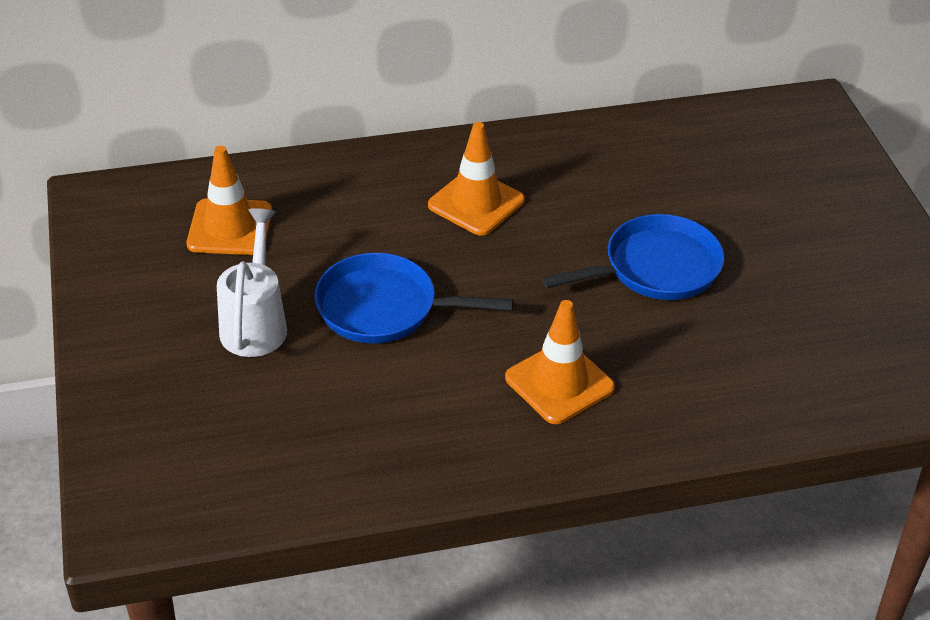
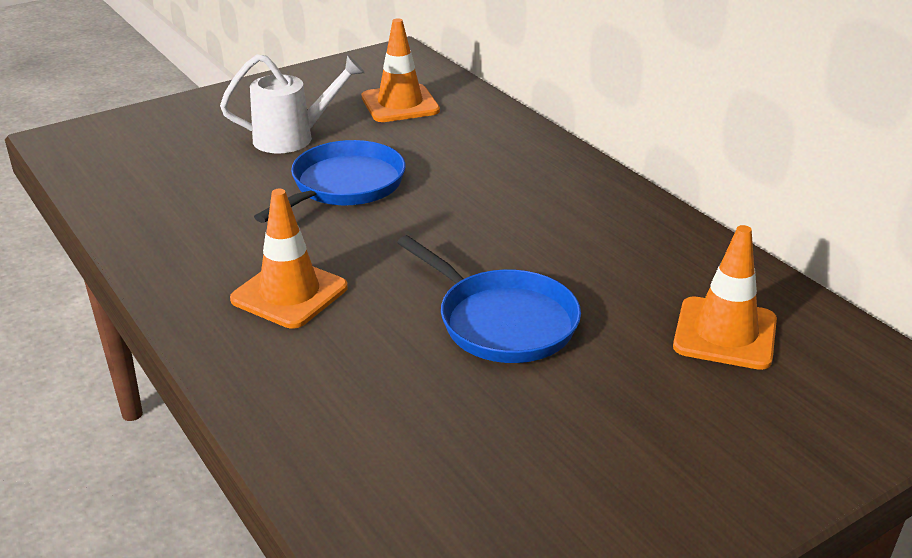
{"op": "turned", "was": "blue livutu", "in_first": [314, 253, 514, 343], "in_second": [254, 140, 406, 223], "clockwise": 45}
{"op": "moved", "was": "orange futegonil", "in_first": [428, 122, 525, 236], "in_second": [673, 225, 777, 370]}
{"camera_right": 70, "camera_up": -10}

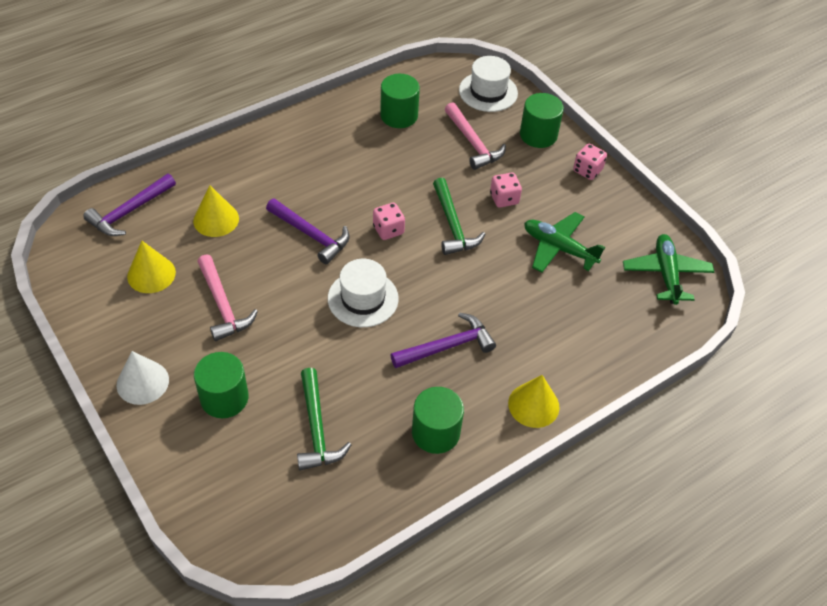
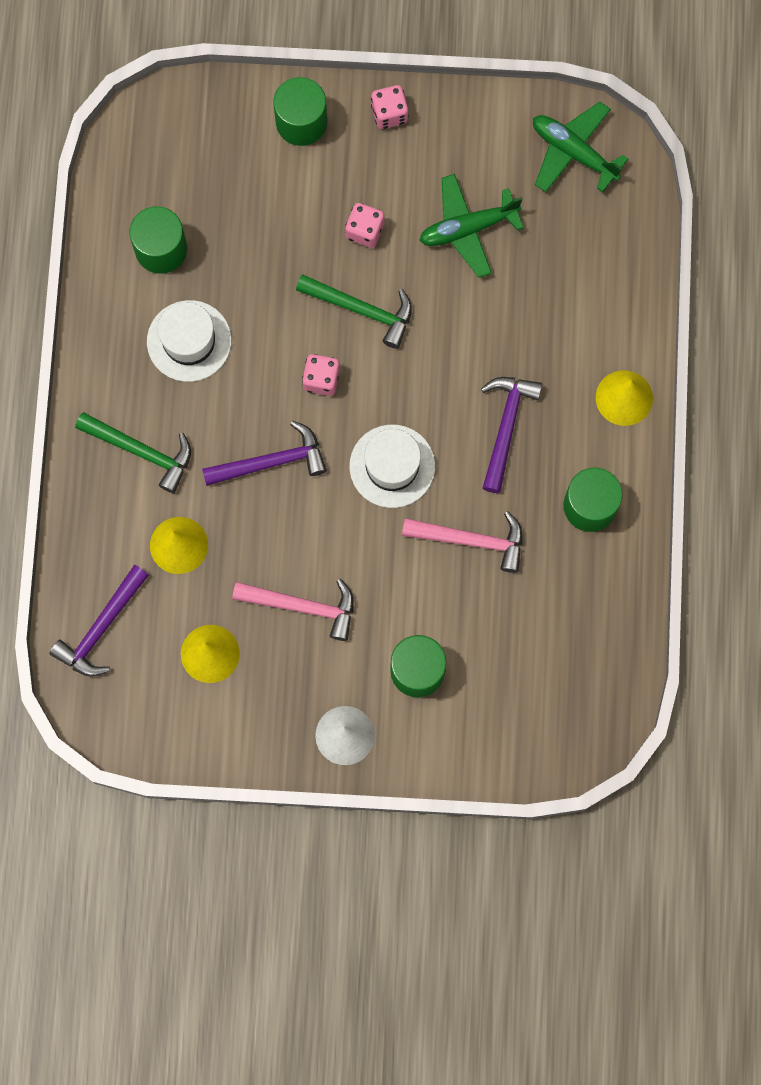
{"op": "turned", "was": "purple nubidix", "in_first": [83, 174, 176, 236], "in_second": [49, 565, 149, 677], "clockwise": 45}
{"op": "moved", "was": "green nubidix", "in_first": [297, 368, 351, 471], "in_second": [75, 412, 191, 493]}
{"op": "moved", "was": "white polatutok", "in_first": [459, 56, 518, 112], "in_second": [147, 300, 232, 382]}
{"op": "moved", "was": "pink nubidix", "in_first": [445, 102, 506, 170], "in_second": [402, 511, 523, 573]}
{"camera_right": -50, "camera_up": 25}

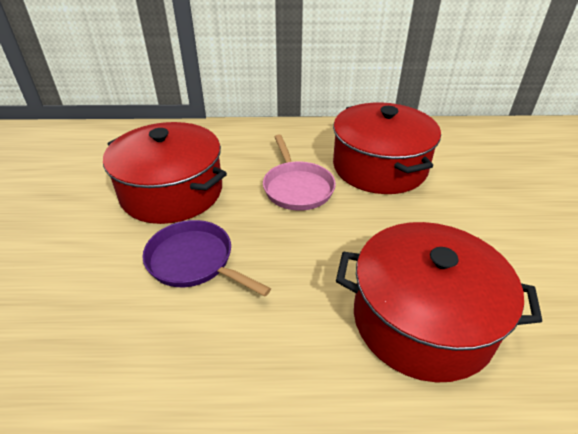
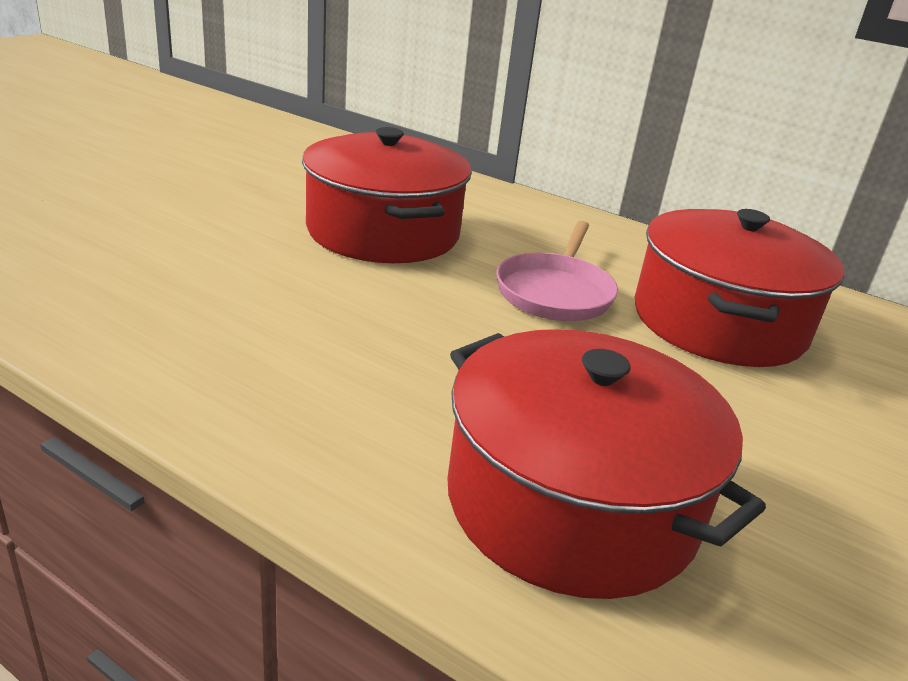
{"op": "removed", "was": "purple livutu", "in_first": [142, 220, 271, 297]}
{"camera_right": 30, "camera_up": -10}

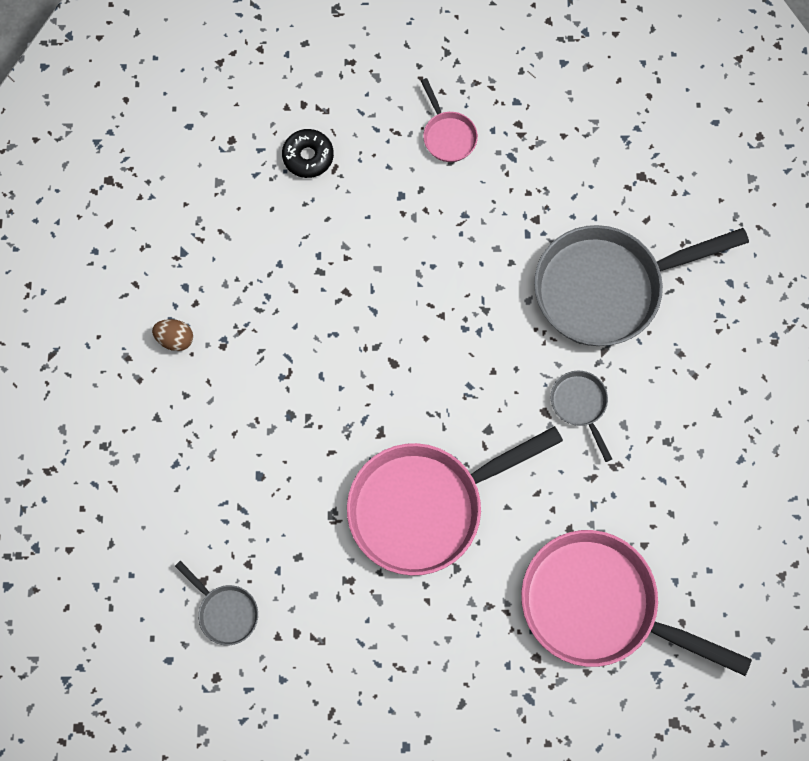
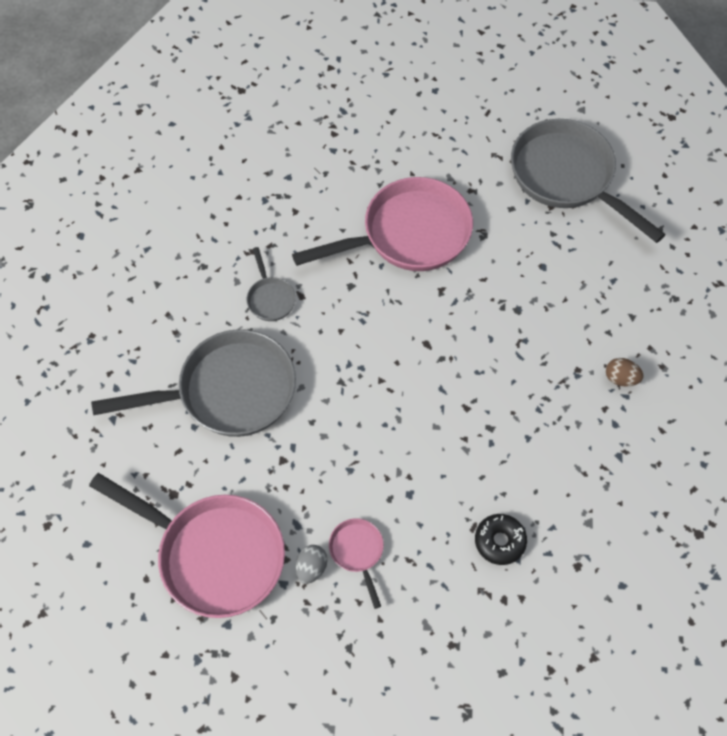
{"op": "moved", "was": "pink livutu", "in_first": [521, 530, 752, 676], "in_second": [89, 473, 285, 618]}
{"op": "added", "now": "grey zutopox", "in_second": [295, 545, 327, 584]}
{"op": "resized", "was": "grey livutu", "in_first": [175, 561, 258, 645], "in_second": [511, 119, 666, 243], "ratio": 2.27}
{"camera_right": -175, "camera_up": -10}

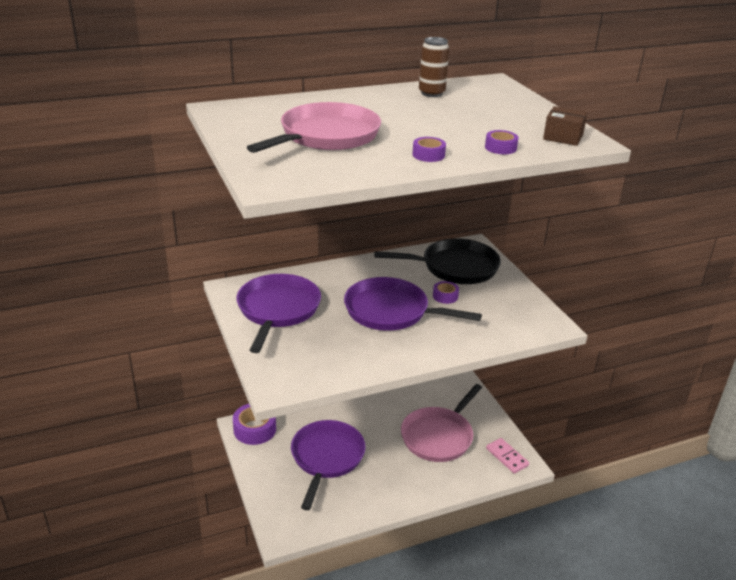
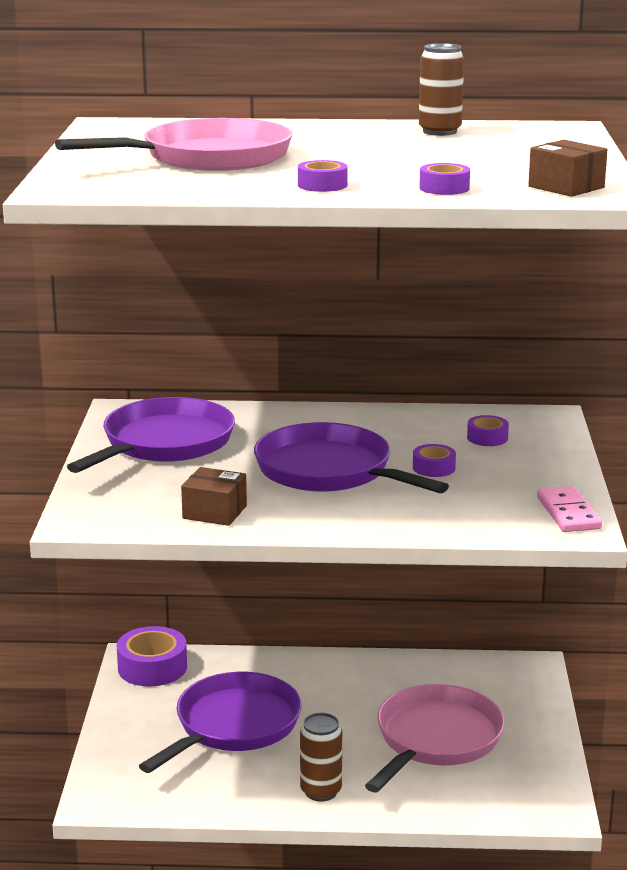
{"op": "added", "now": "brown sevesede", "in_second": [181, 467, 247, 526]}
{"op": "added", "now": "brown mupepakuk", "in_second": [300, 713, 342, 802]}
{"op": "turned", "was": "pink livutu", "in_first": [401, 384, 482, 462], "in_second": [365, 684, 504, 793], "clockwise": 150}
{"op": "replaced", "was": "black livutu", "now": "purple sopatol", "in_first": [374, 238, 501, 284], "in_second": [467, 415, 509, 446]}
{"op": "moved", "was": "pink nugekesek", "in_first": [486, 438, 529, 474], "in_second": [537, 486, 602, 532]}
{"camera_right": 25, "camera_up": -10}

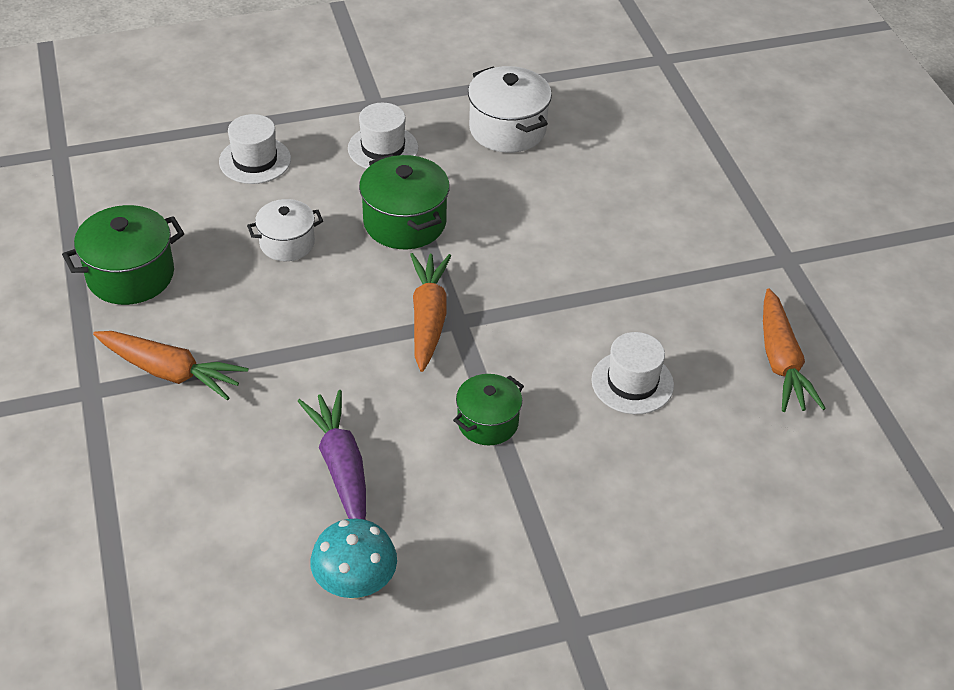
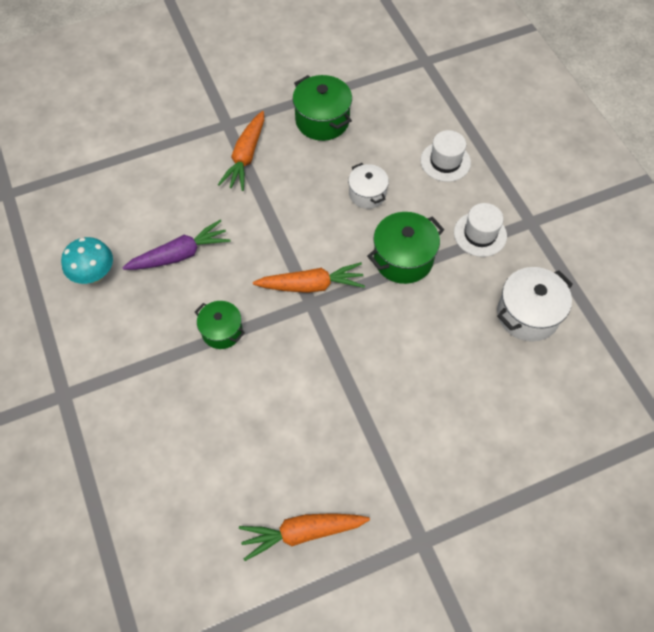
{"op": "removed", "was": "white polatutok", "in_first": [591, 332, 674, 414]}
{"camera_right": 85, "camera_up": 15}

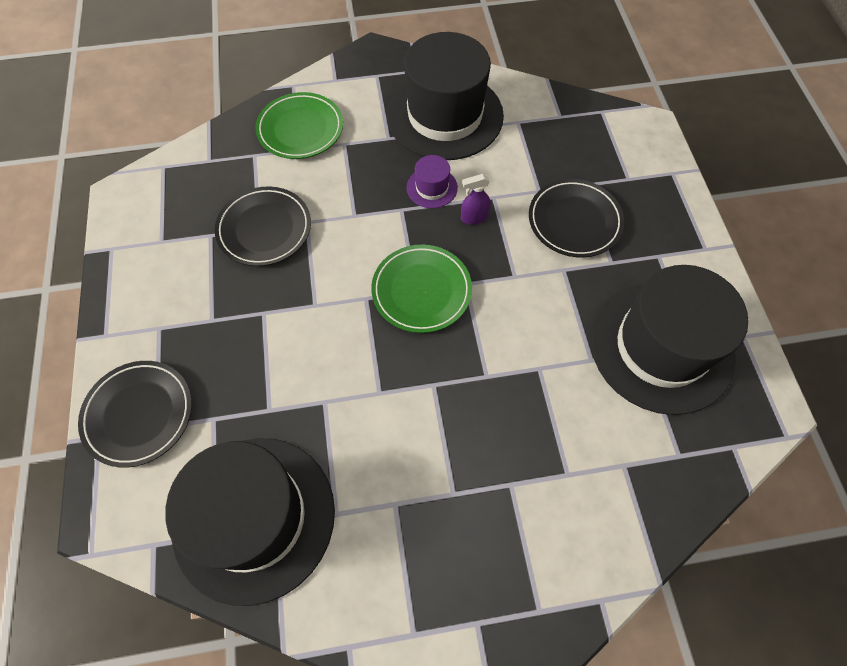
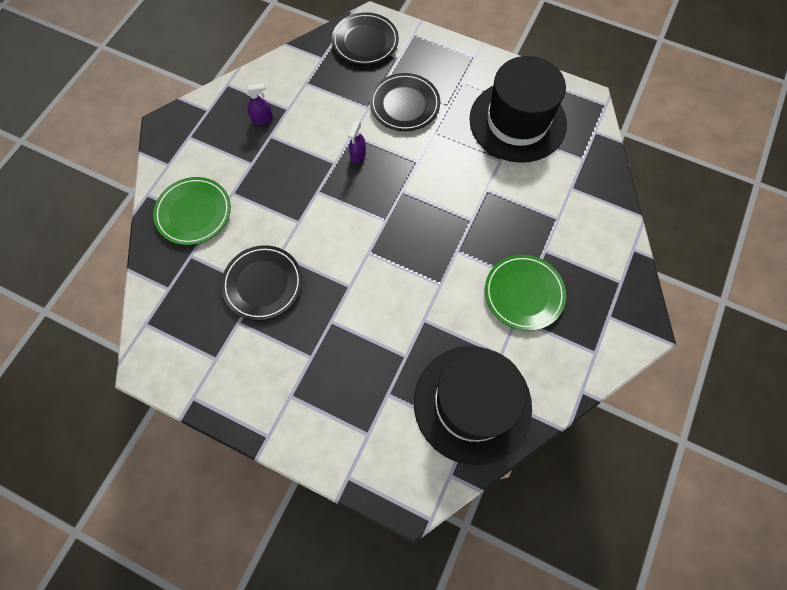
{"op": "replaced", "was": "black polatutok", "now": "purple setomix", "in_first": [387, 32, 504, 160], "in_second": [244, 83, 273, 125]}
{"op": "moved", "was": "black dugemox", "in_first": [78, 361, 192, 468], "in_second": [332, 12, 399, 65]}
{"op": "moved", "was": "green dugemox", "in_first": [371, 244, 472, 333], "in_second": [485, 255, 566, 331]}
{"op": "removed", "was": "purple polatutok", "in_first": [407, 155, 458, 208]}
{"camera_right": -55, "camera_up": 5}

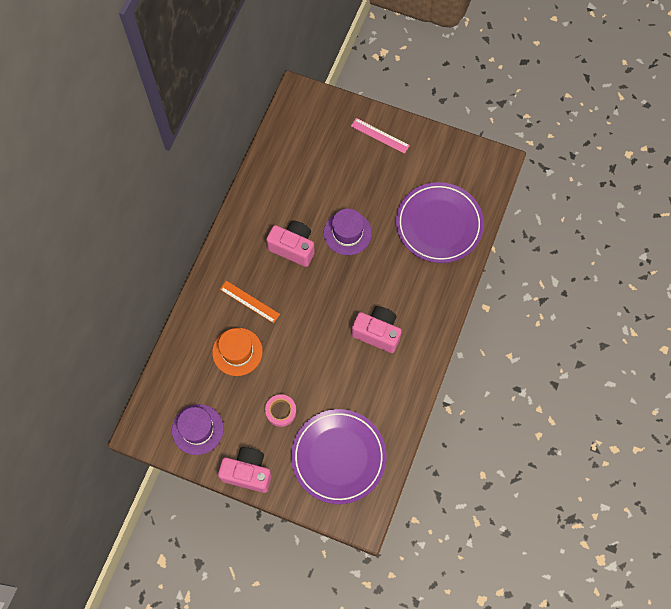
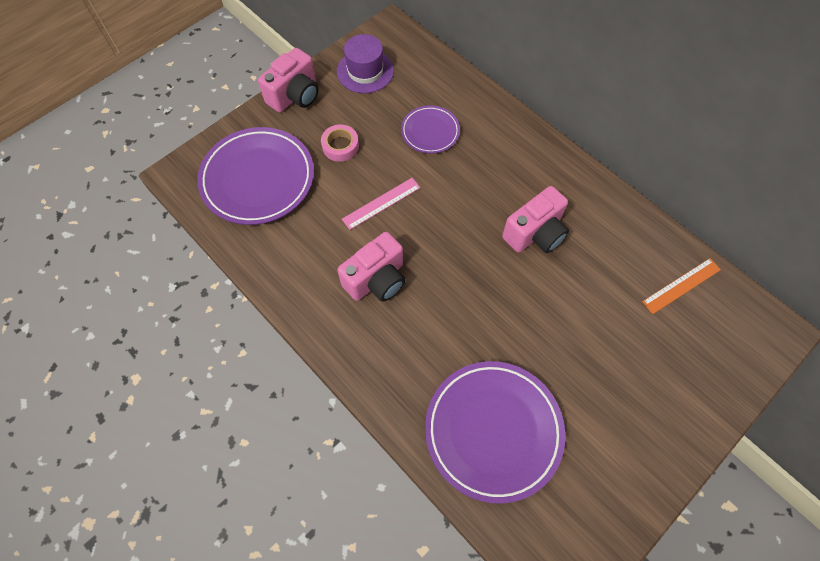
{"op": "moved", "was": "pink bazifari", "in_first": [351, 118, 410, 154], "in_second": [342, 178, 420, 230]}
{"op": "replaced", "was": "orange polatutok", "now": "purple dugemox", "in_first": [212, 328, 263, 376], "in_second": [401, 105, 460, 154]}
{"op": "moved", "was": "orange bazifari", "in_first": [220, 281, 280, 323], "in_second": [642, 258, 721, 314]}
{"op": "removed", "was": "purple polatutok", "in_first": [324, 209, 372, 255]}
{"camera_right": 115, "camera_up": -5}

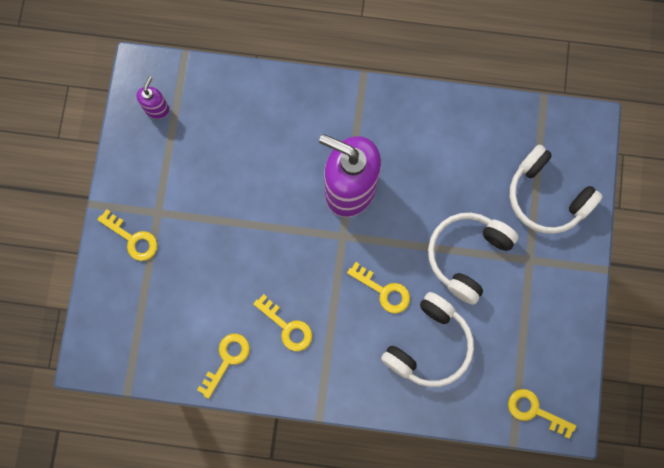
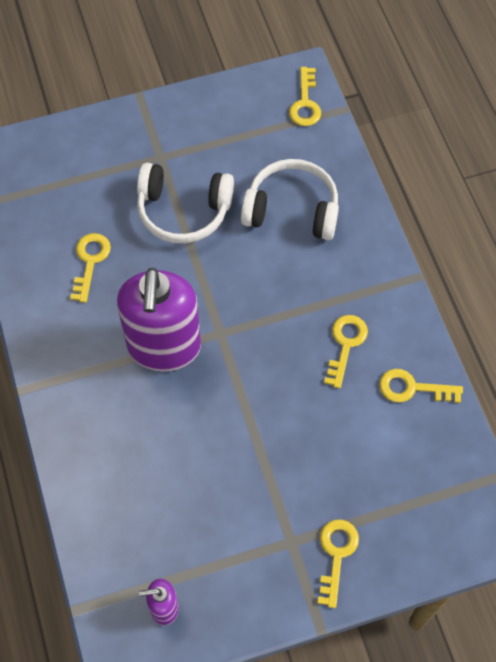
{"op": "moved", "was": "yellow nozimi", "in_first": [347, 262, 410, 314], "in_second": [70, 233, 111, 303]}
{"op": "removed", "was": "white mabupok", "in_first": [510, 144, 603, 234]}
{"camera_right": -115, "camera_up": -15}

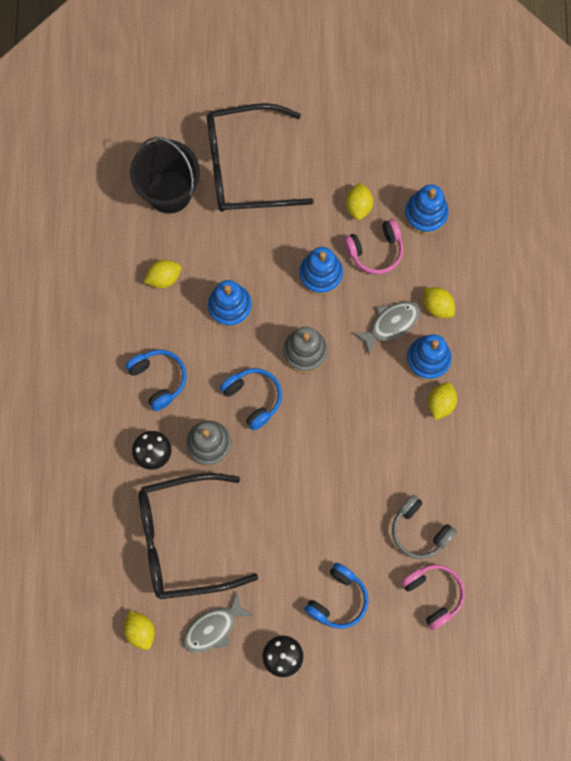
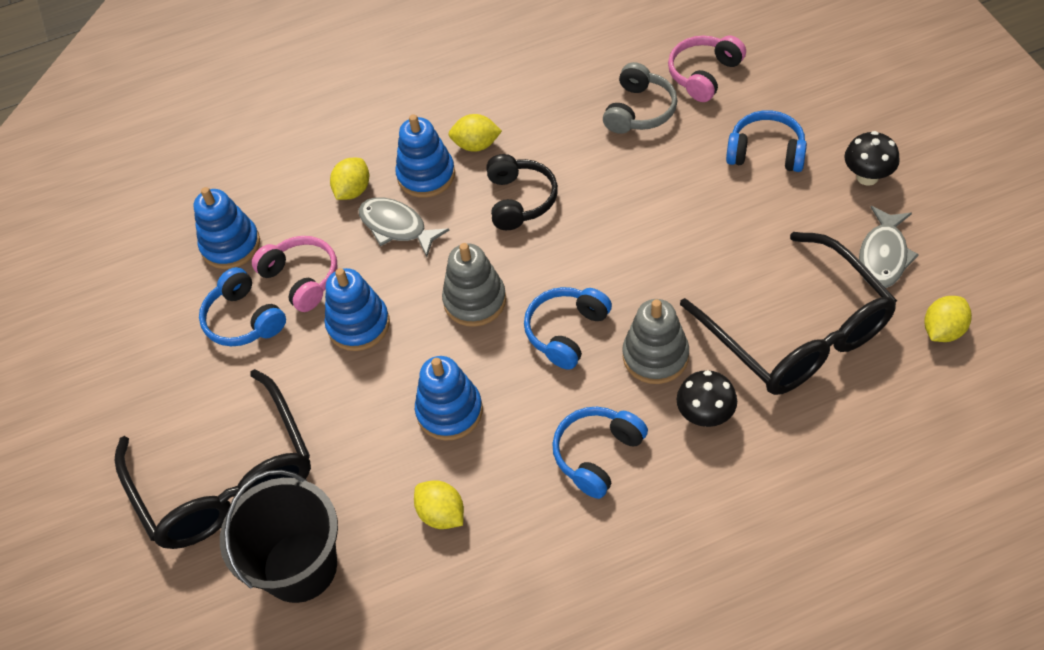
{"op": "replaced", "was": "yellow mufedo", "now": "blue mabupok", "in_first": [346, 182, 373, 220], "in_second": [199, 267, 286, 346]}
{"op": "added", "now": "black mabupok", "in_second": [486, 154, 558, 230]}
{"op": "turned", "was": "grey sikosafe", "in_first": [183, 592, 254, 653], "in_second": [859, 206, 919, 288], "clockwise": 75}
{"camera_right": -105, "camera_up": -20}

